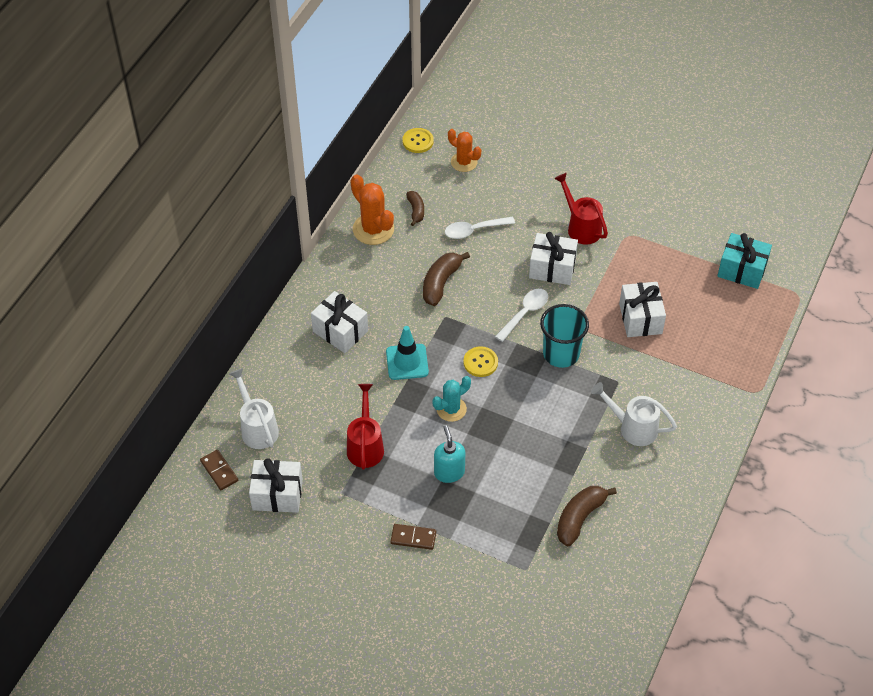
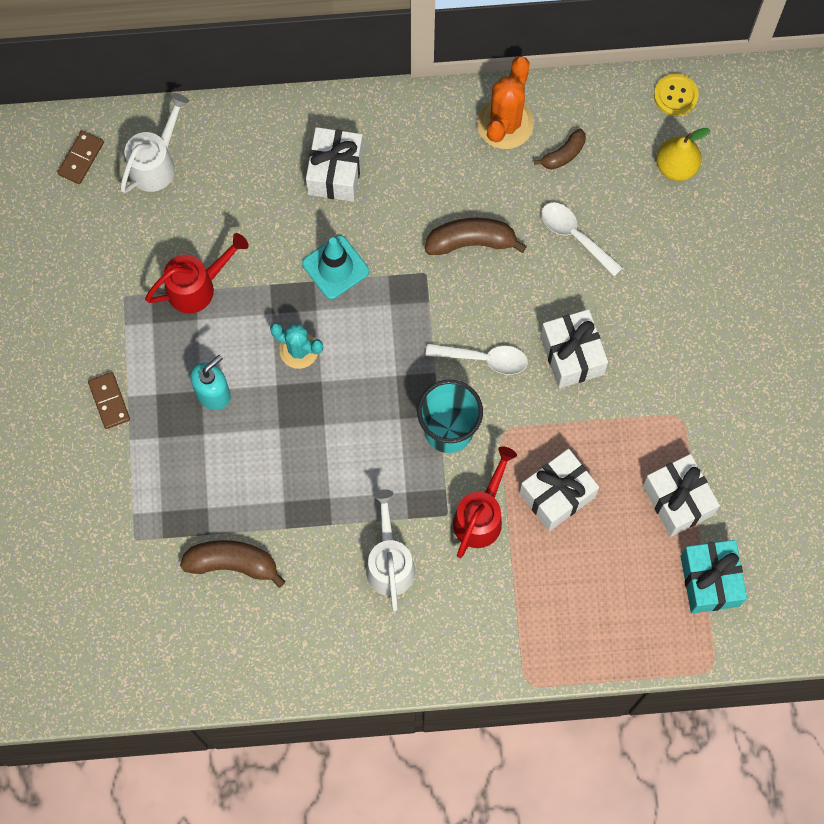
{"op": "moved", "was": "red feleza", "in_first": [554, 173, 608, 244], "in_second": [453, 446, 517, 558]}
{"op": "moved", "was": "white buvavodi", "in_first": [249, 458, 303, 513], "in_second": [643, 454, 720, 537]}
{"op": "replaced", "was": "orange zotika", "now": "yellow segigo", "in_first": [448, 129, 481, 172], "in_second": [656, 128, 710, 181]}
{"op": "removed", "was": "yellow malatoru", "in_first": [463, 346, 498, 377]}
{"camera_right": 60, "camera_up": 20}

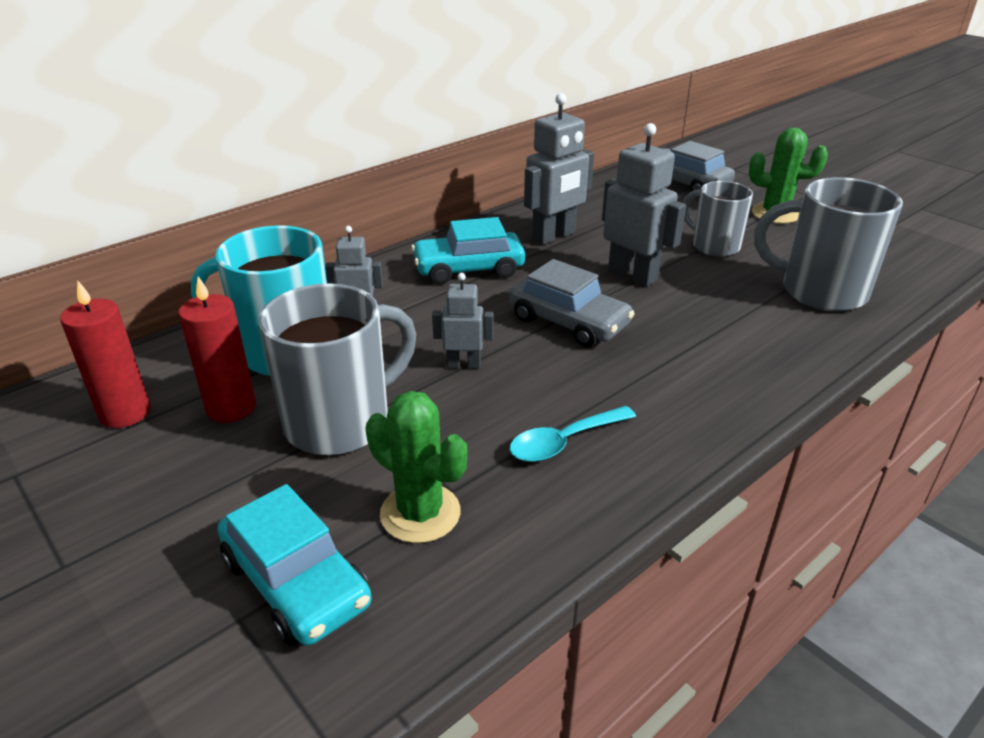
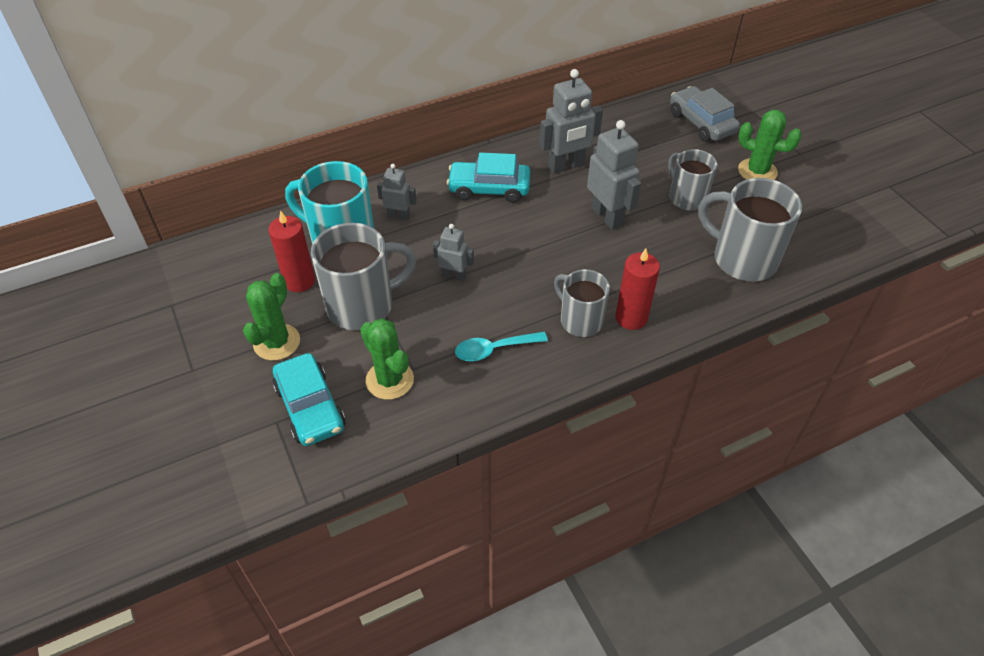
{"op": "added", "now": "green zotika", "in_second": [243, 273, 300, 361]}
{"op": "added", "now": "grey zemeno", "in_second": [554, 269, 610, 337]}
{"op": "moved", "was": "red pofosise", "in_first": [60, 280, 151, 428], "in_second": [616, 249, 660, 330]}
{"op": "removed", "was": "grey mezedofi", "in_first": [509, 259, 635, 347]}
{"camera_right": 15, "camera_up": 15}

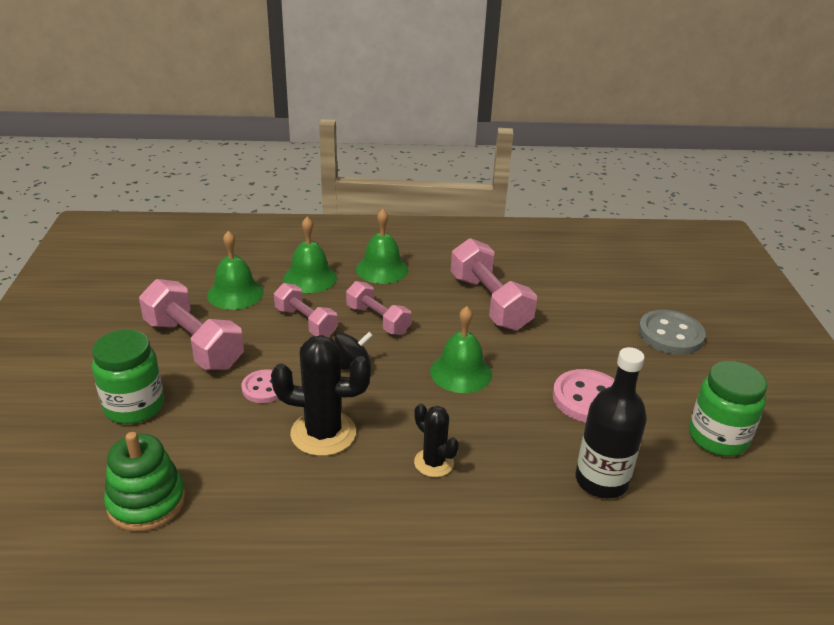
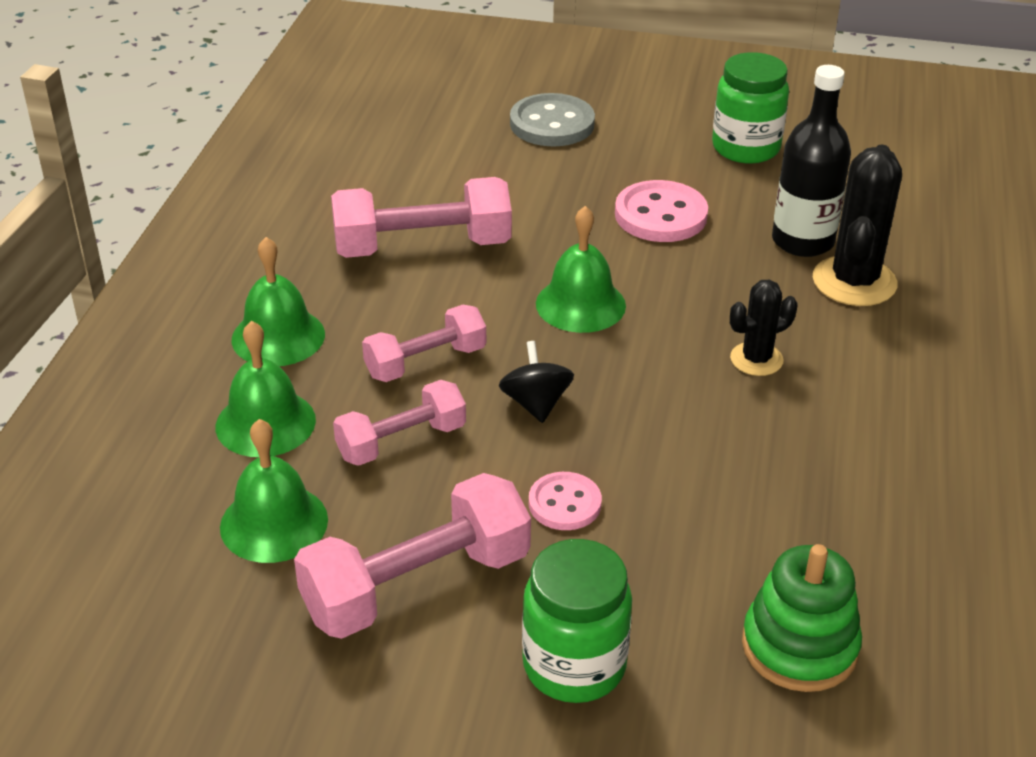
{"op": "moved", "was": "black zotika", "in_first": [271, 335, 371, 456], "in_second": [813, 145, 902, 306]}
{"camera_right": -75, "camera_up": 5}

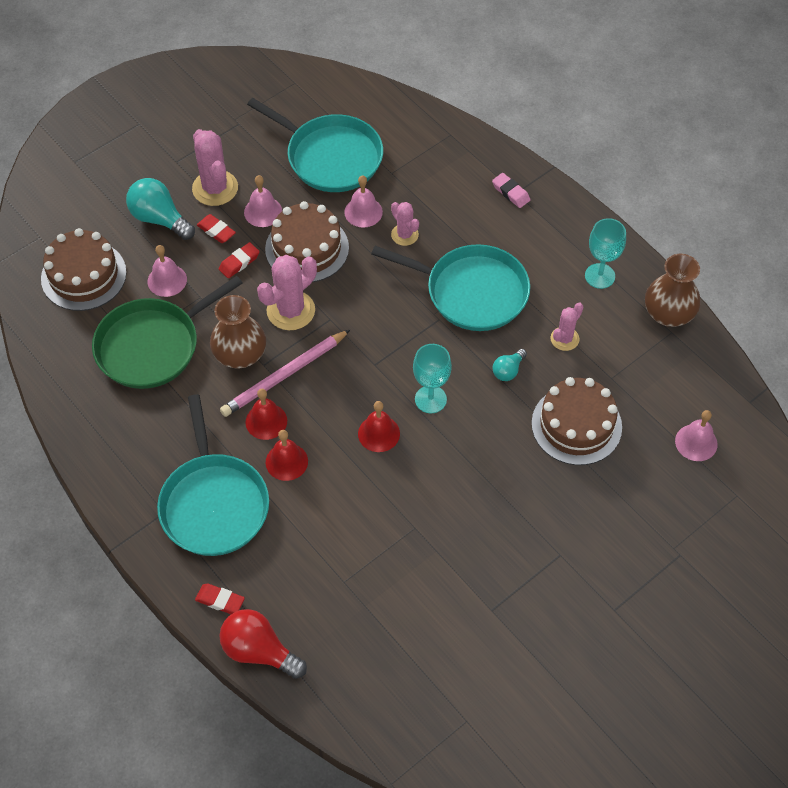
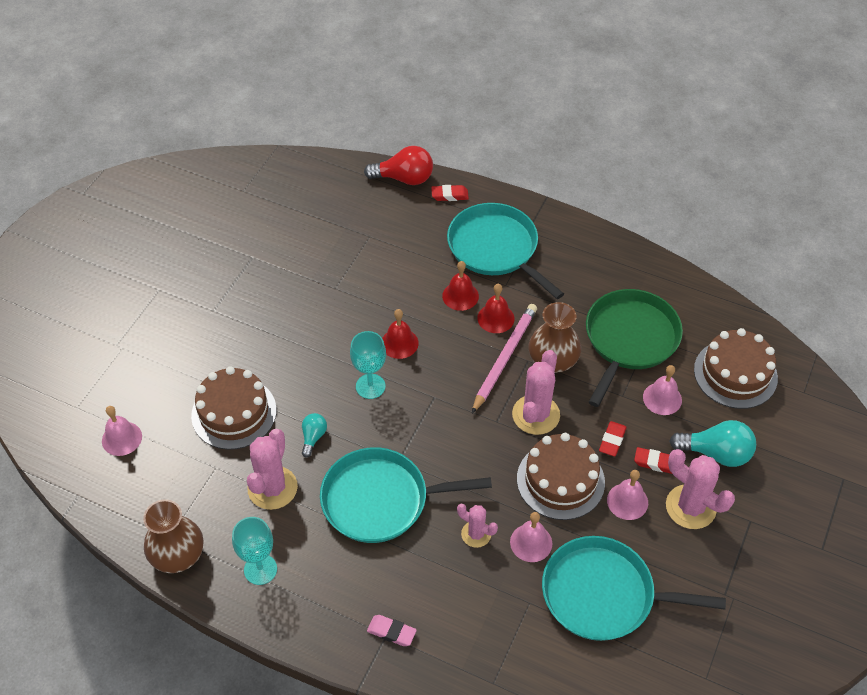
{"op": "resized", "was": "pink zotika", "in_first": [551, 303, 583, 351], "in_second": [247, 429, 298, 510], "ratio": 1.7}
{"camera_right": 155, "camera_up": -5}

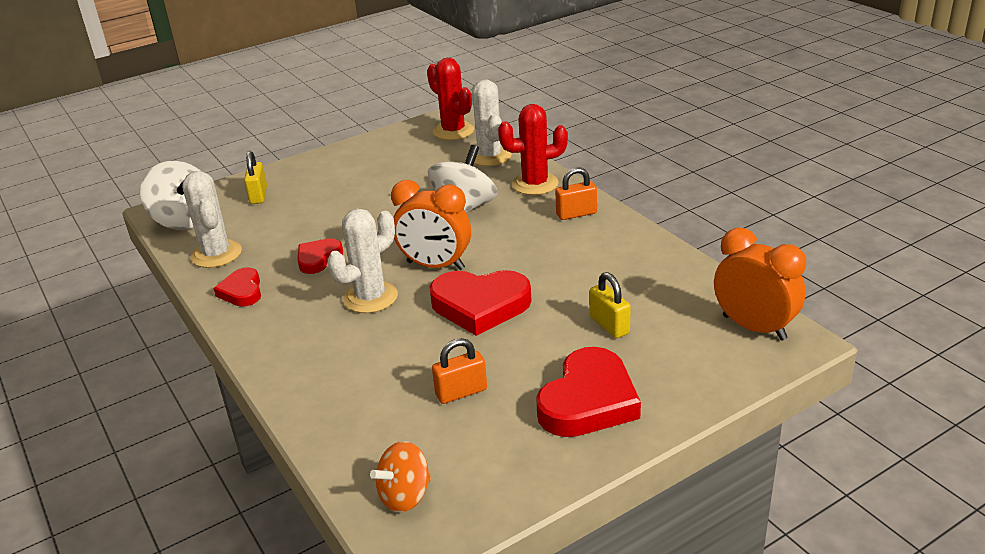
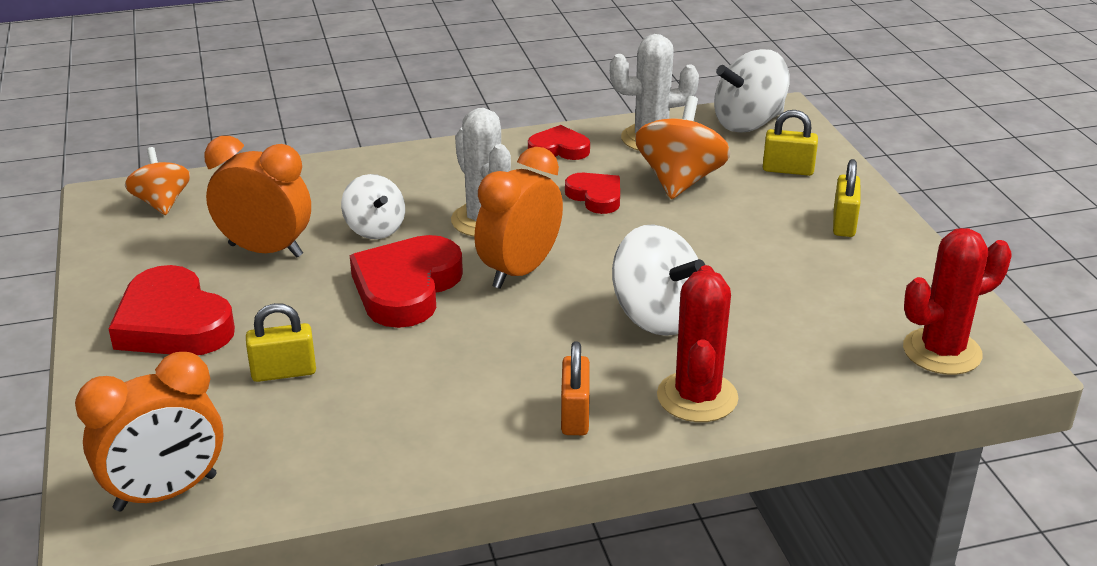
{"op": "replaced", "was": "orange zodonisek", "now": "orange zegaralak", "in_first": [432, 338, 487, 404], "in_second": [204, 136, 311, 258]}
{"op": "added", "now": "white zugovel", "in_second": [341, 174, 405, 239]}
{"op": "added", "now": "orange zugovel", "in_second": [635, 96, 731, 199]}
{"op": "added", "now": "yellow zodonisek", "in_second": [833, 159, 860, 237]}
{"op": "removed", "was": "white zotika", "in_first": [472, 79, 512, 166]}
{"camera_right": 105, "camera_up": 0}

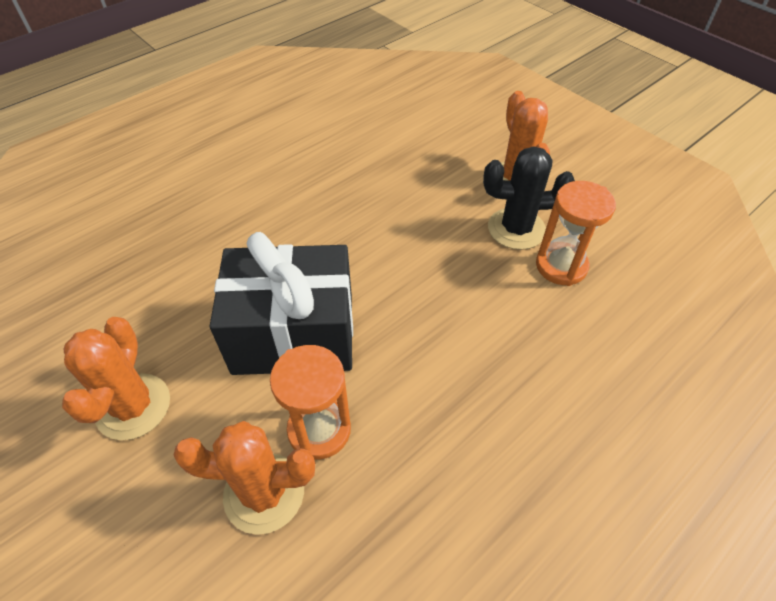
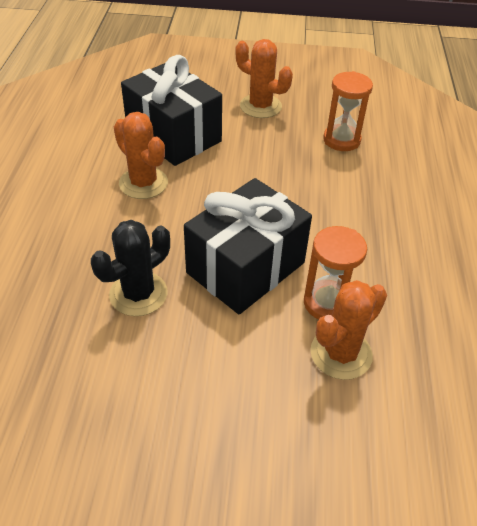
{"op": "moved", "was": "black zotika", "in_first": [483, 146, 575, 250], "in_second": [91, 220, 170, 316]}
{"op": "moved", "was": "orange zotika", "in_first": [62, 317, 170, 440], "in_second": [114, 112, 168, 199]}
{"op": "added", "now": "black buvavodi", "in_second": [121, 55, 222, 166]}
{"camera_right": -45, "camera_up": -5}

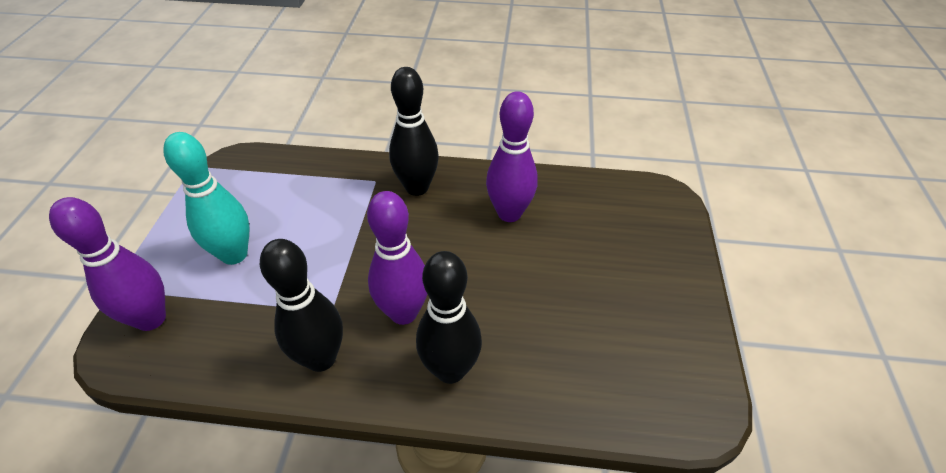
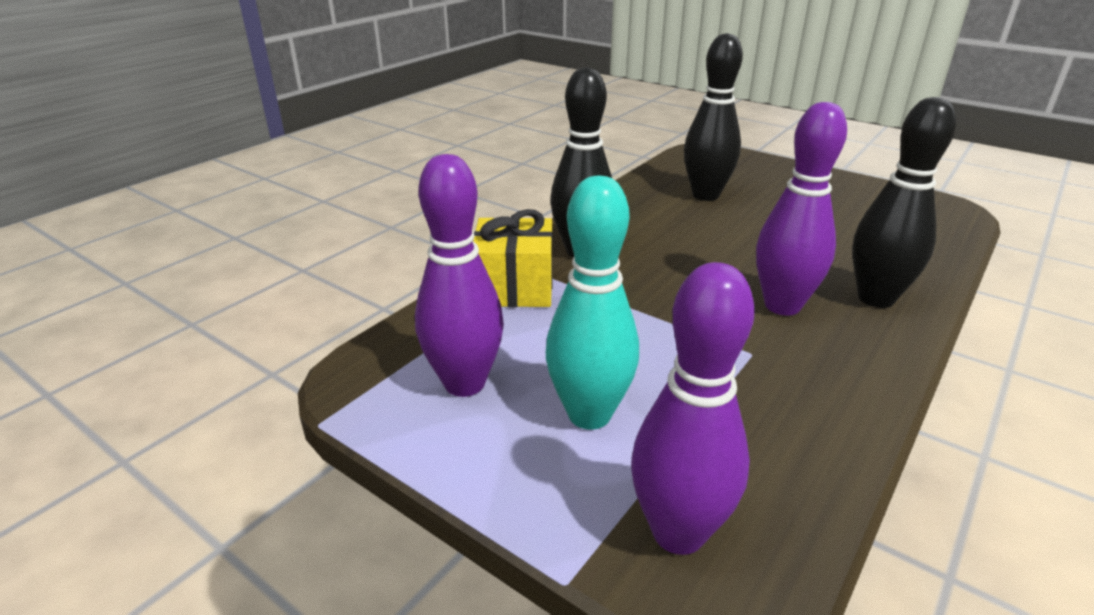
{"op": "moved", "was": "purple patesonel", "in_first": [486, 91, 538, 222], "in_second": [415, 154, 504, 397]}
{"op": "added", "now": "yellow buvavodi", "in_second": [473, 209, 553, 307]}
{"op": "moved", "was": "black patesonel", "in_first": [260, 239, 343, 372], "in_second": [684, 33, 743, 201]}
{"camera_right": -60, "camera_up": -15}

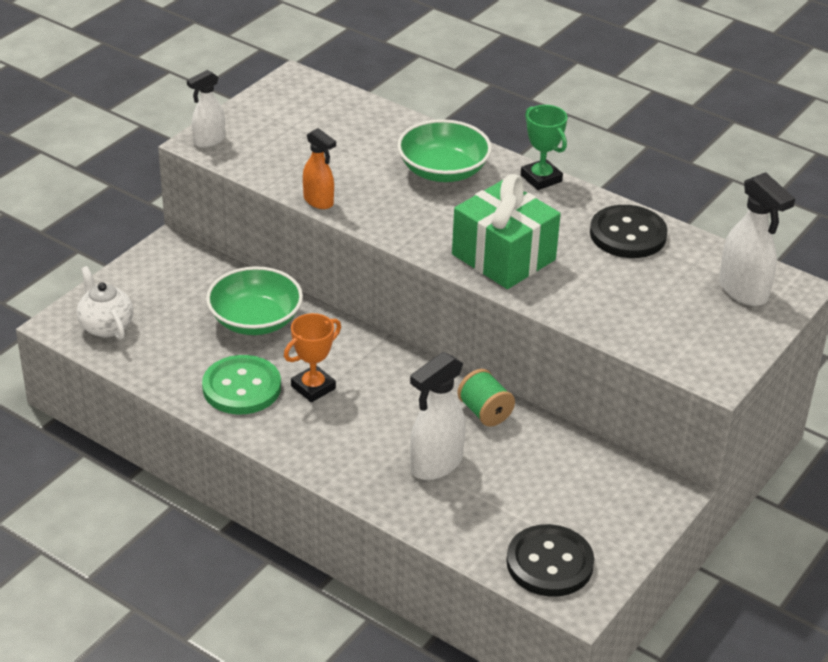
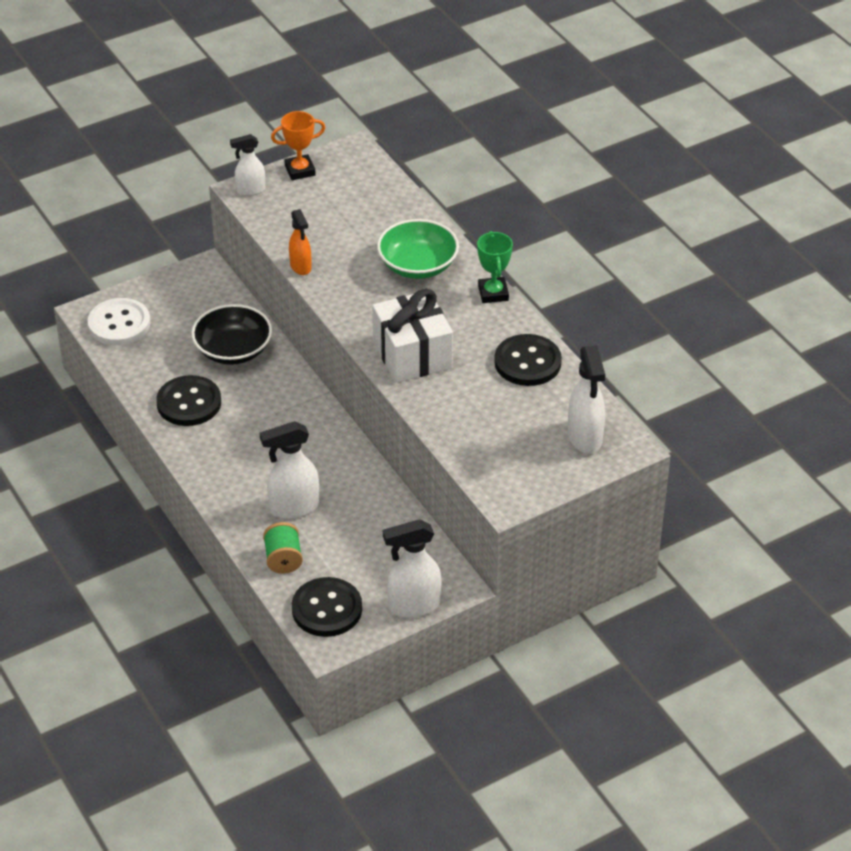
{"op": "replaced", "was": "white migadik", "now": "white malatoru", "in_first": [77, 266, 133, 340], "in_second": [87, 298, 151, 345]}
{"op": "recoloured", "was": "green malatoru", "now": "black malatoru", "in_first": [202, 355, 281, 414], "in_second": [156, 375, 221, 426]}
{"op": "recoloured", "was": "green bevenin", "now": "black bevenin", "in_first": [206, 266, 303, 335], "in_second": [191, 304, 272, 365]}
{"op": "moved", "was": "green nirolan", "in_first": [457, 369, 515, 427], "in_second": [263, 522, 303, 574]}
{"op": "moved", "was": "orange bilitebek", "in_first": [284, 313, 341, 402], "in_second": [271, 111, 325, 180]}
{"op": "recoloured", "was": "green buvavodi", "now": "white buvavodi", "in_first": [452, 174, 561, 289], "in_second": [372, 289, 453, 383]}
{"op": "added", "now": "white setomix", "in_second": [383, 519, 442, 618]}
{"camera_right": 25, "camera_up": 5}

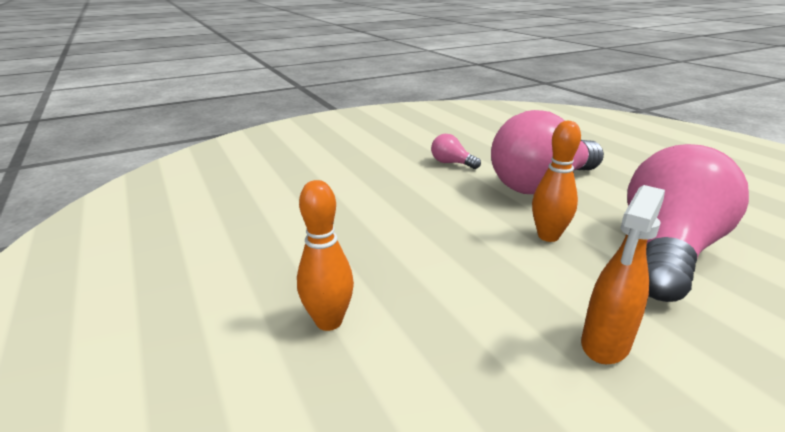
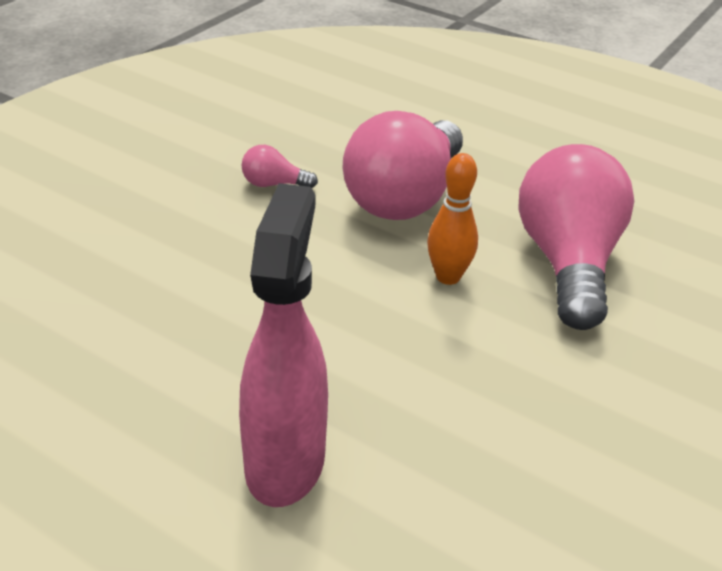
{"op": "replaced", "was": "orange patesonel", "now": "pink setomix", "in_first": [297, 180, 354, 331], "in_second": [239, 183, 328, 507]}
{"op": "removed", "was": "orange setomix", "in_first": [581, 185, 665, 364]}
{"camera_right": -30, "camera_up": 10}

